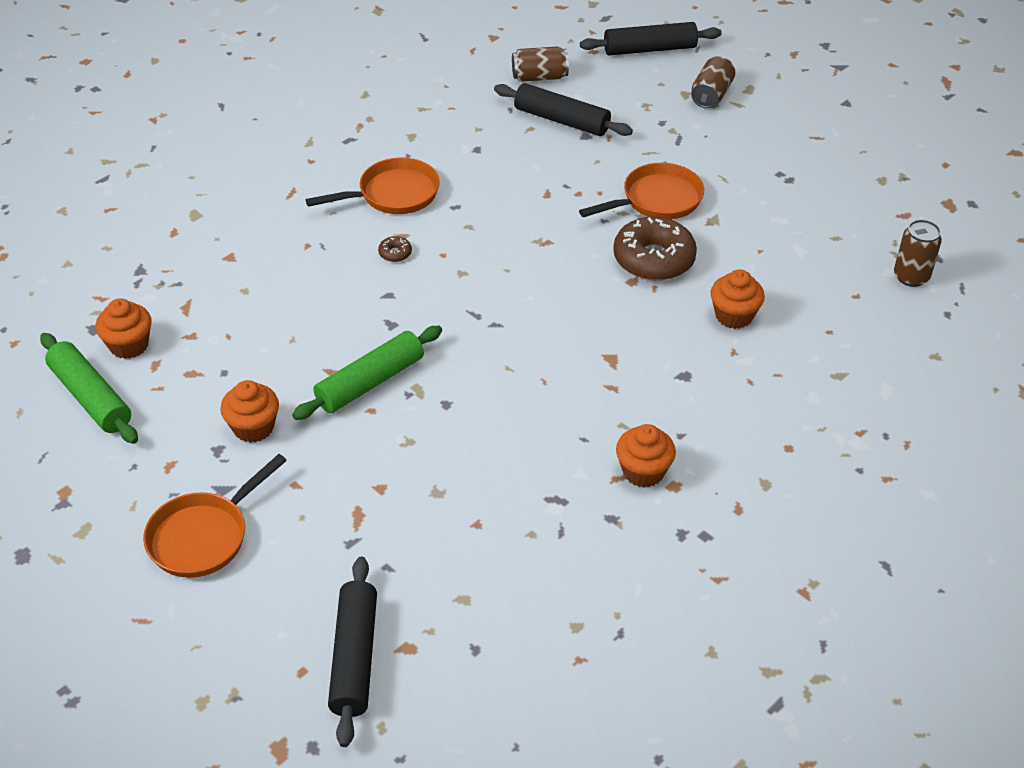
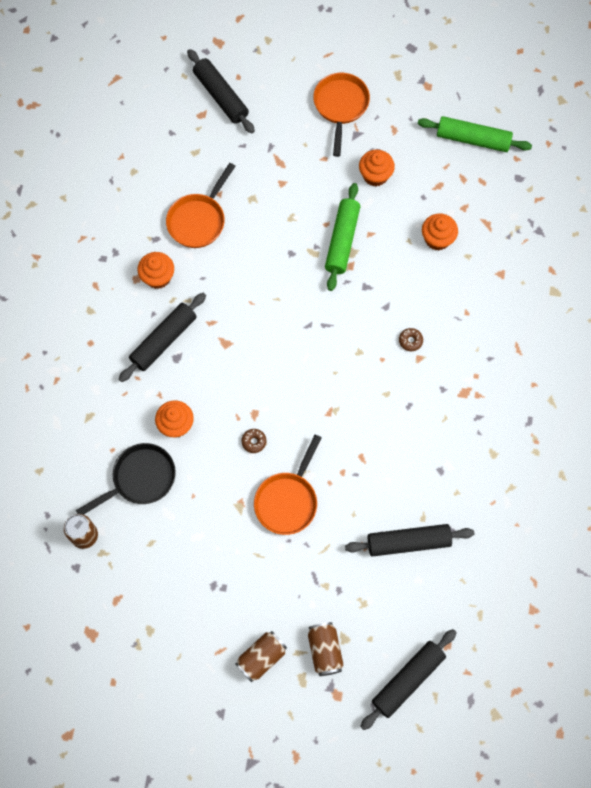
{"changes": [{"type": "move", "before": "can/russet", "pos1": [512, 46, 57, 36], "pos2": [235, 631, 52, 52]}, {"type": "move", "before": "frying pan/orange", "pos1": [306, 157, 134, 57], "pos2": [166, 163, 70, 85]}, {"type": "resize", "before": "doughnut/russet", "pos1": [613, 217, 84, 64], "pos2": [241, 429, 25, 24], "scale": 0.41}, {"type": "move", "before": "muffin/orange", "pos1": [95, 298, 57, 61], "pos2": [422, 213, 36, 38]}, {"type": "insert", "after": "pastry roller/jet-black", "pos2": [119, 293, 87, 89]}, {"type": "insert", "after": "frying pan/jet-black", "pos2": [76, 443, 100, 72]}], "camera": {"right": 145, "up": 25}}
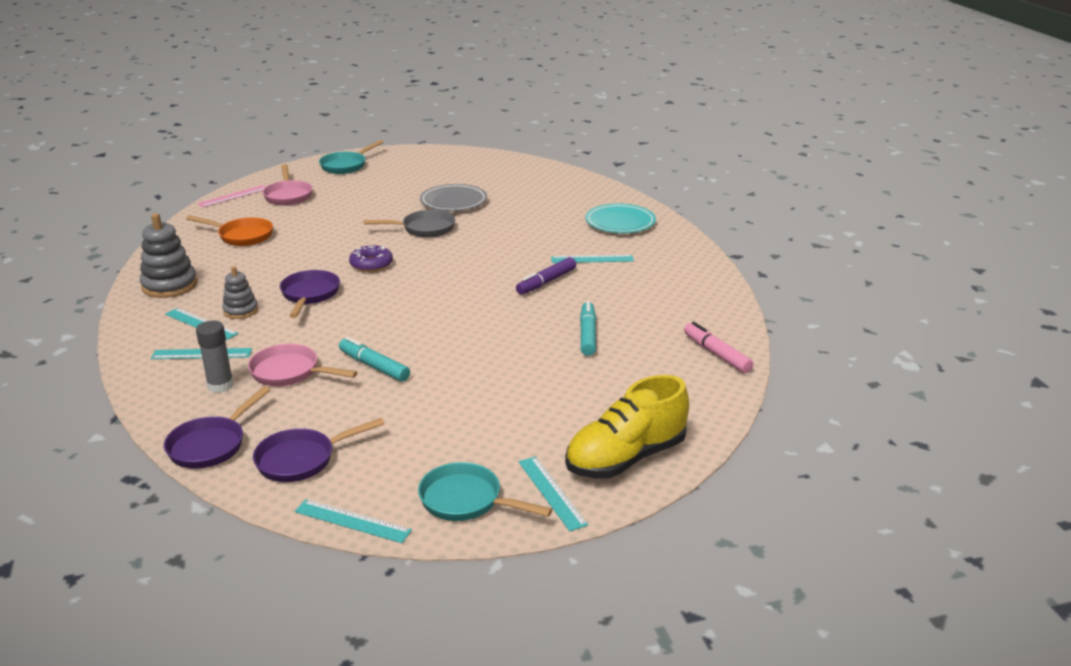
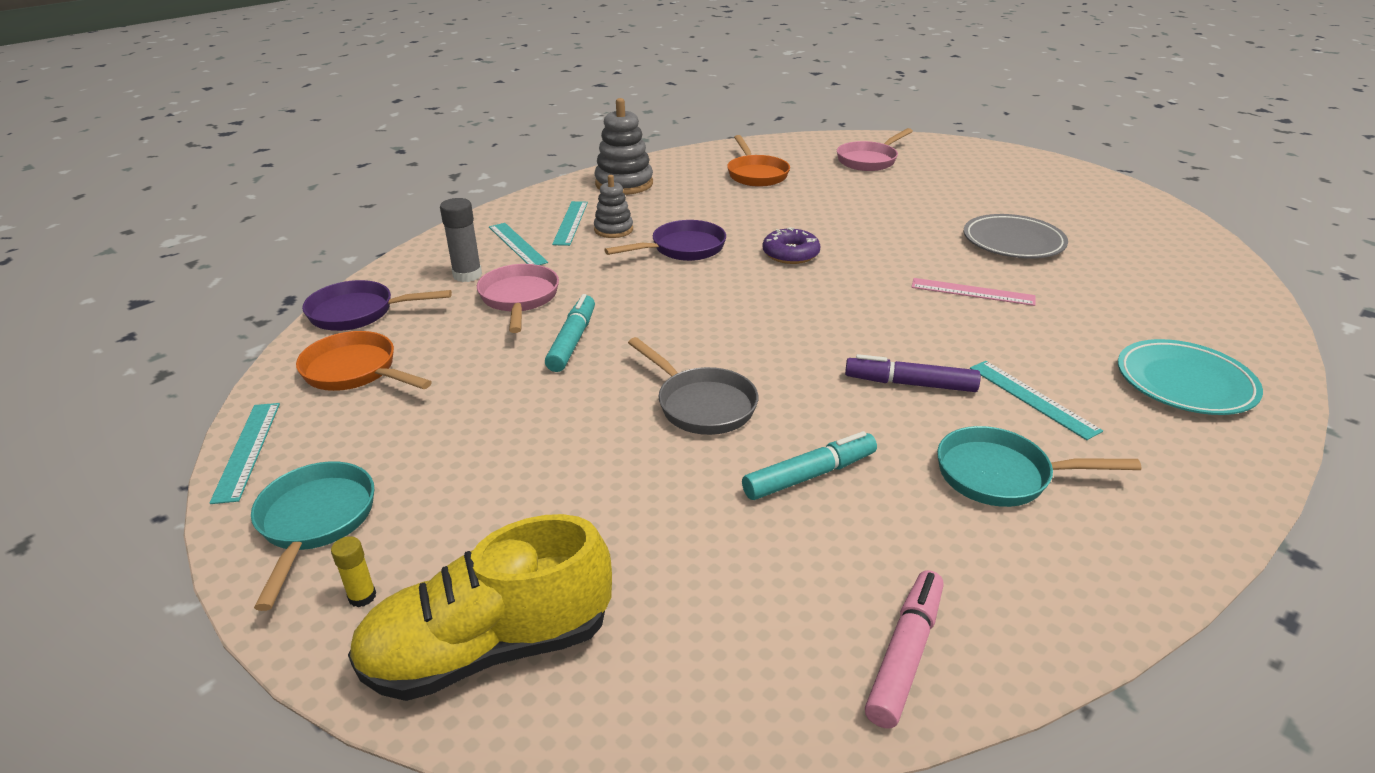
{"changes": [{"type": "move", "before": "frying pan/teal", "pos1": [319, 140, 65, 34], "pos2": [937, 426, 204, 81]}, {"type": "move", "before": "ruler/rose-pink", "pos1": [197, 185, 69, 22], "pos2": [911, 278, 124, 28]}, {"type": "move", "before": "frying pan/grey", "pos1": [363, 210, 92, 28], "pos2": [628, 337, 130, 98]}, {"type": "rotate", "before": "lace-up shoe/golden", "pos1": [565, 375, 124, 103], "pos2": [348, 514, 264, 187], "turn": -45}, {"type": "recolor", "before": "frying pan/purple", "after": "frying pan/orange", "pos1": [253, 418, 132, 64], "pos2": [296, 331, 136, 60]}, {"type": "replace", "before": "ruler/teal", "after": "glue/golden", "pos1": [519, 456, 69, 75], "pos2": [331, 536, 45, 71]}], "camera": {"right": 60, "up": 5}}
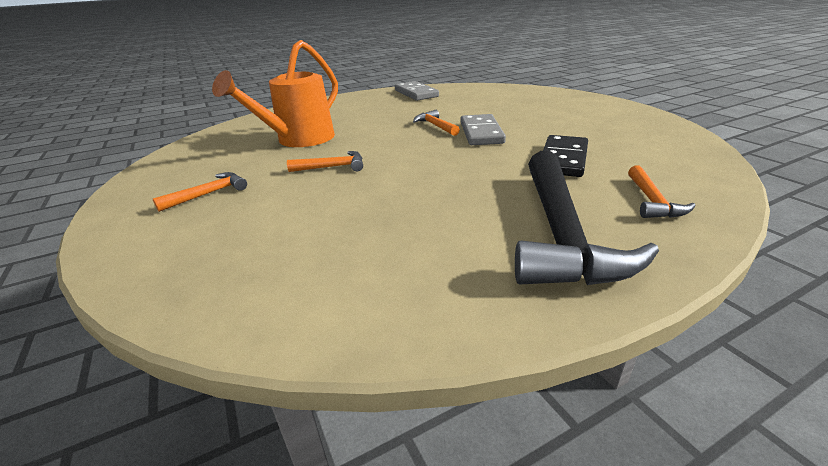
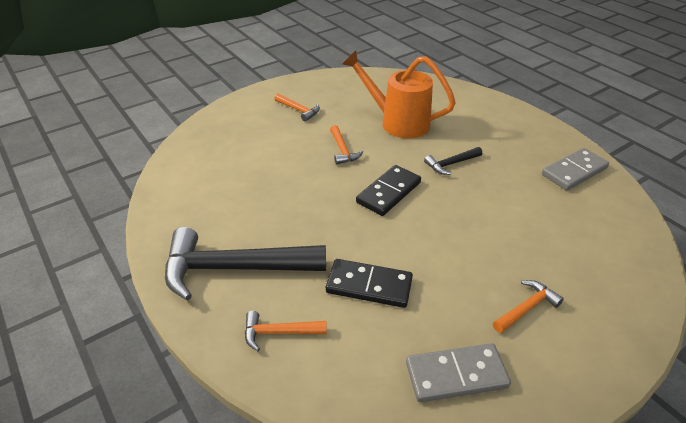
{"changes": [{"type": "move", "before": "claw hammer/orange", "pos1": [413, 110, 47, 26], "pos2": [493, 280, 71, 53]}, {"type": "move", "before": "domino/grey", "pos1": [461, 114, 45, 31], "pos2": [406, 343, 105, 59]}, {"type": "insert", "after": "claw hammer/jet-black", "pos2": [424, 147, 58, 28]}, {"type": "insert", "after": "domino/jet-black", "pos2": [356, 165, 65, 51]}], "camera": {"right": 80, "up": 10}}
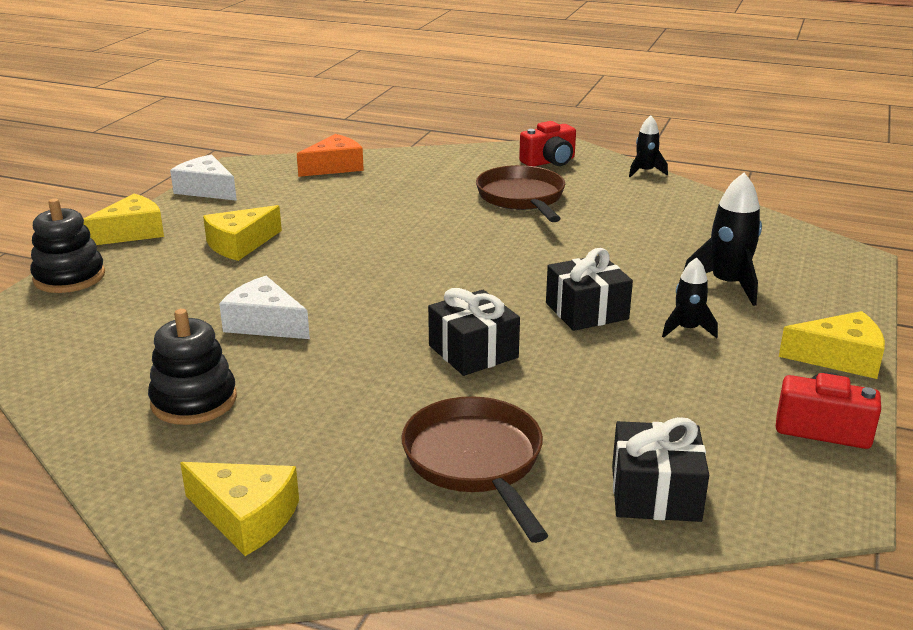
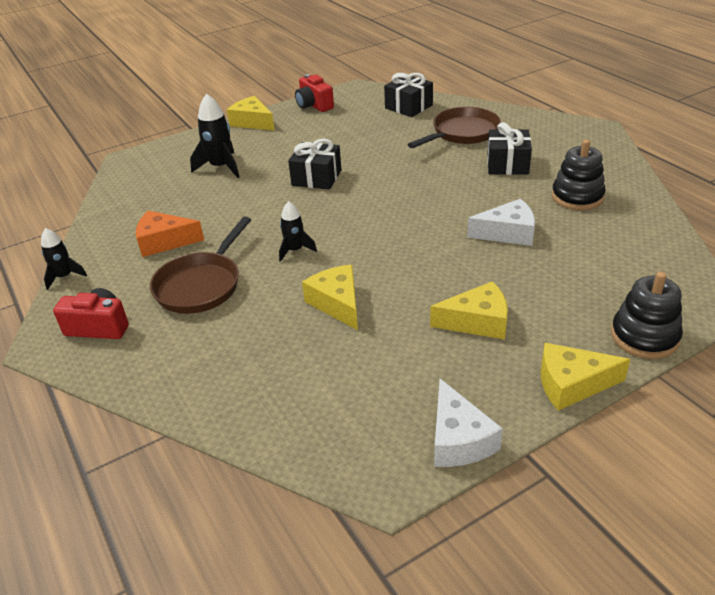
{"changes": [{"type": "move", "before": "cheese wedge/orange", "pos1": [297, 134, 67, 43], "pos2": [136, 211, 68, 46]}, {"type": "move", "before": "spaceship/jet-black", "pos1": [662, 257, 56, 81], "pos2": [279, 201, 38, 61]}, {"type": "rotate", "before": "cheese wedge/pure white", "pos1": [219, 276, 91, 63], "pos2": [467, 199, 68, 47], "turn": -75}, {"type": "move", "before": "present/jet-black", "pos1": [428, 288, 92, 88], "pos2": [487, 122, 45, 53]}, {"type": "rotate", "before": "frying pan/russet", "pos1": [401, 396, 147, 147], "pos2": [407, 107, 94, 41], "turn": -150}, {"type": "move", "before": "cheese wedge/golden", "pos1": [180, 462, 119, 94], "pos2": [302, 265, 56, 65]}], "camera": {"right": -140, "up": 10}}
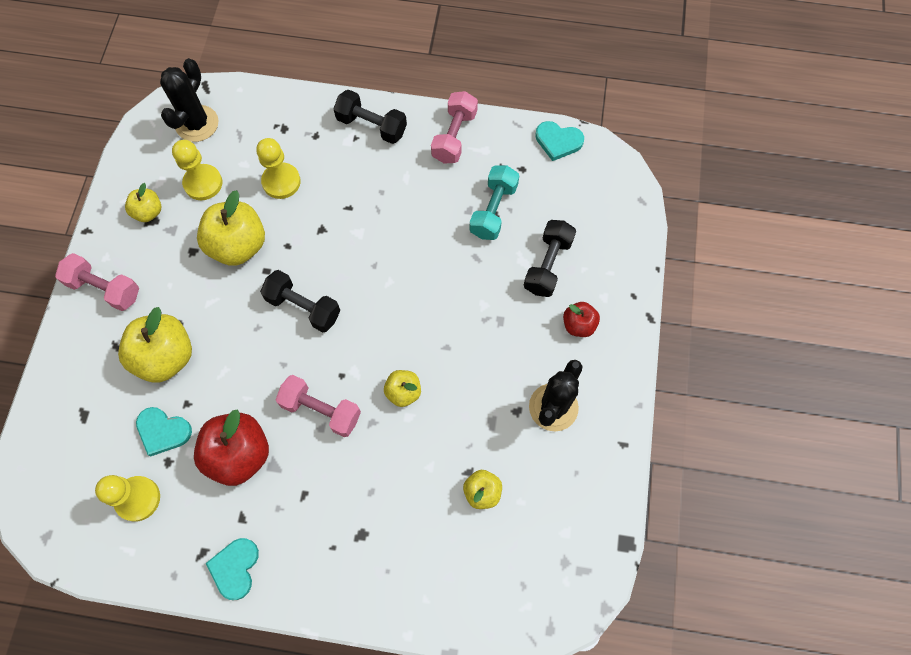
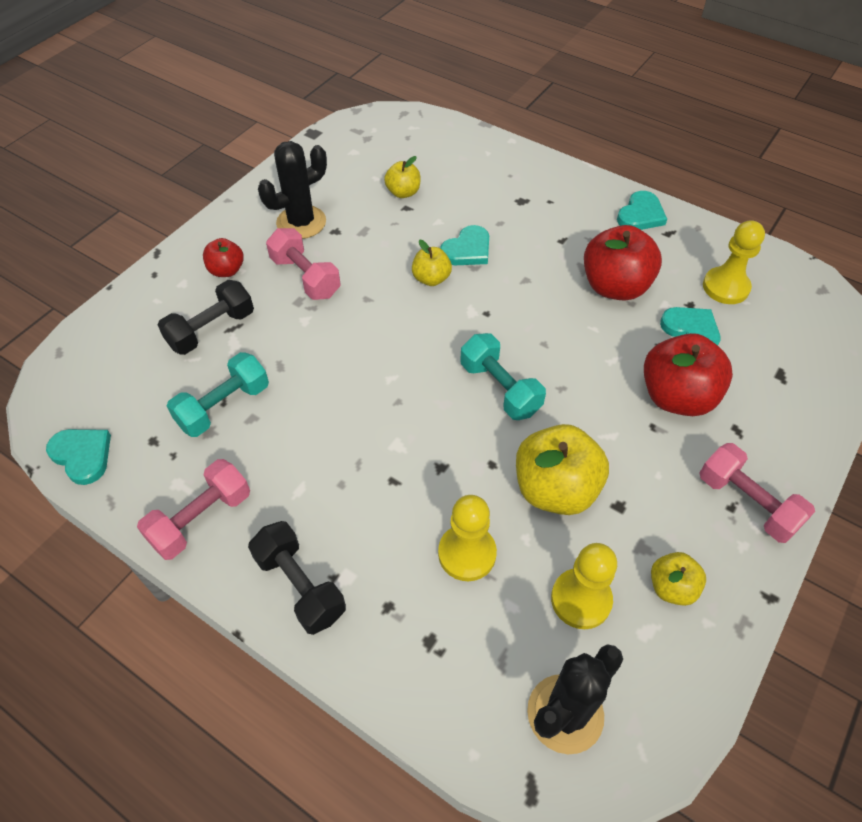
{"changes": [{"type": "recolor", "before": "free weight/jet-black", "after": "free weight/teal", "pos1": [260, 270, 81, 62], "pos2": [460, 333, 86, 87]}, {"type": "recolor", "before": "apple fruit/golden", "after": "apple fruit/scarlet", "pos1": [118, 307, 74, 76], "pos2": [644, 333, 89, 83]}, {"type": "move", "before": "free weight/rose-pink", "pos1": [276, 375, 85, 62], "pos2": [266, 228, 75, 72]}, {"type": "insert", "after": "love heart/teal", "pos2": [440, 225, 49, 40]}], "camera": {"right": -155, "up": -15}}
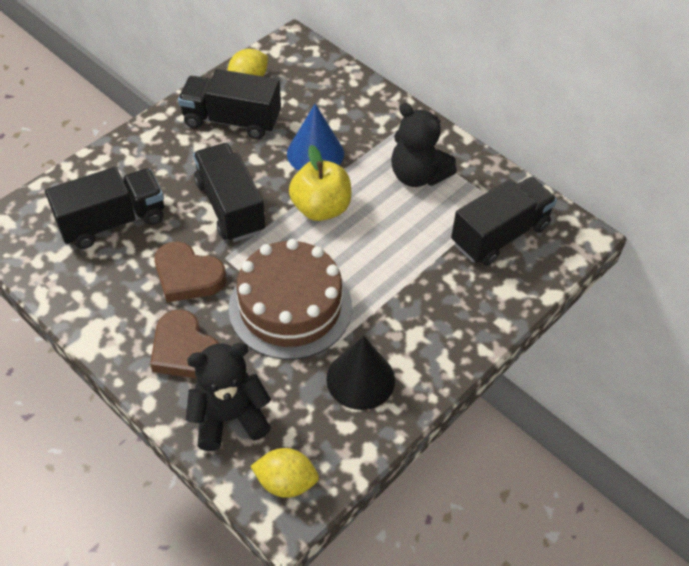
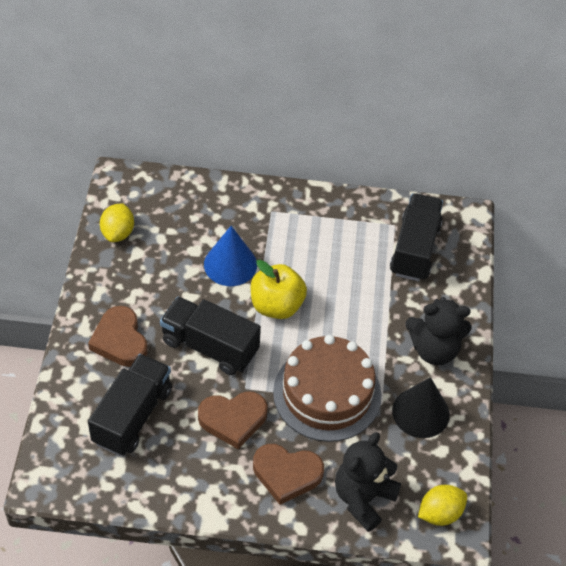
{"changes": [{"type": "delete", "before": "toy truck/jet-black", "pos1": [178, 69, 103, 70]}, {"type": "move", "before": "teddy bear/jet-black", "pos1": [391, 103, 66, 84], "pos2": [405, 297, 67, 68]}, {"type": "insert", "after": "love heart/russet", "pos2": [88, 306, 60, 61]}], "camera": {"right": -40, "up": 0}}
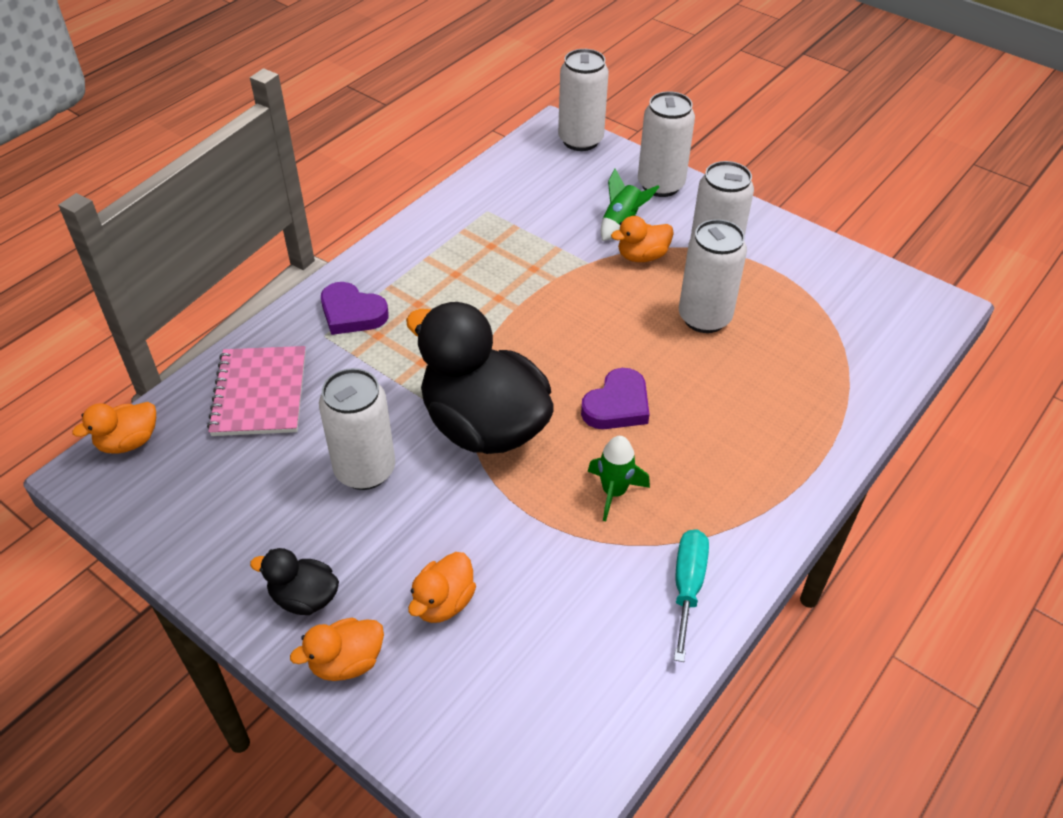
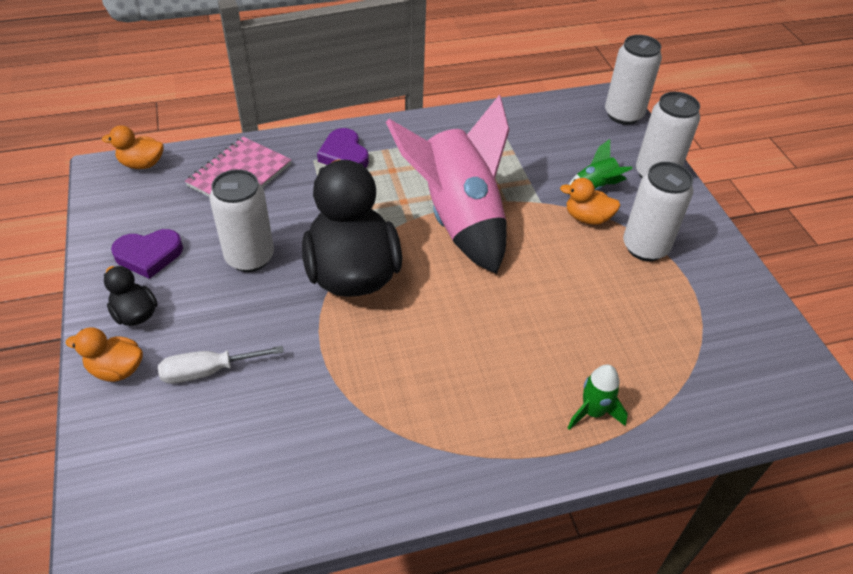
{"changes": [{"type": "delete", "before": "can/pure white", "pos1": [679, 219, 68, 114]}, {"type": "move", "before": "love heart/purple", "pos1": [581, 368, 69, 61], "pos2": [111, 229, 72, 50]}, {"type": "move", "before": "spaceship/emerald", "pos1": [588, 436, 62, 85], "pos2": [567, 364, 61, 66]}, {"type": "delete", "before": "flat screwdriver/teal", "pos1": [674, 529, 35, 133]}, {"type": "replace", "before": "rubber duck/orange", "after": "flat screwdriver/pure white", "pos1": [408, 552, 68, 71], "pos2": [158, 346, 126, 38]}, {"type": "insert", "after": "spaceship/rose-pink", "pos2": [386, 95, 123, 179]}], "camera": {"right": 35, "up": 0}}
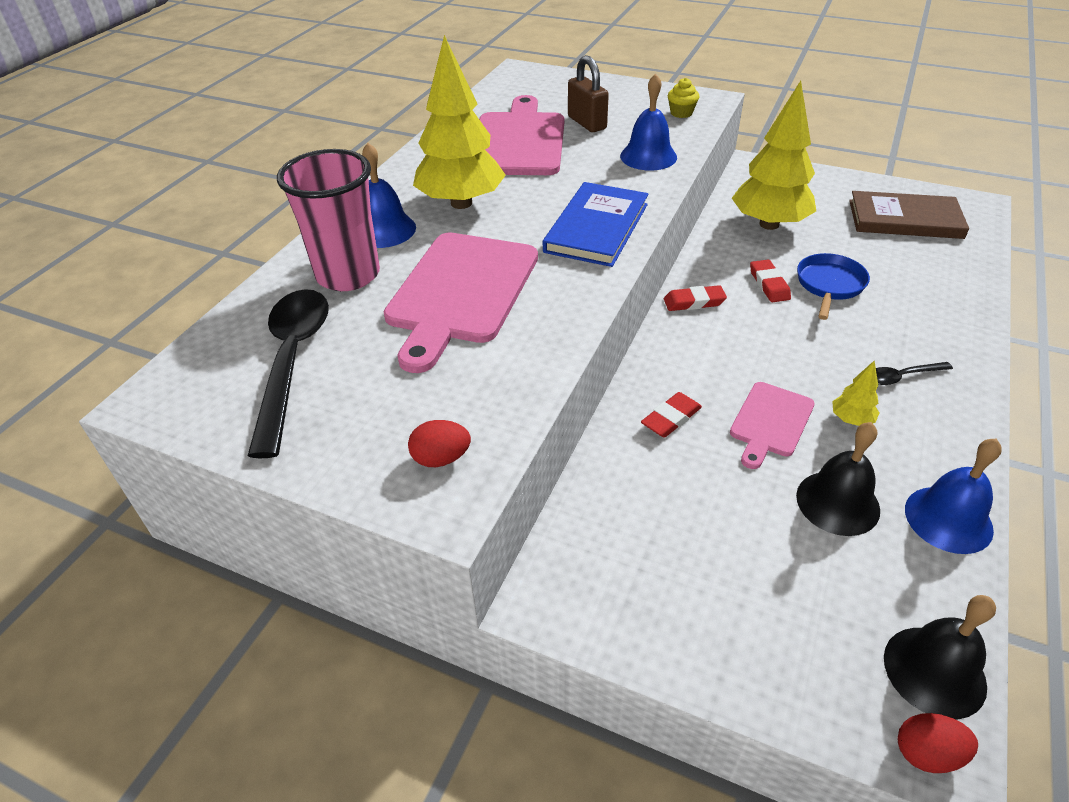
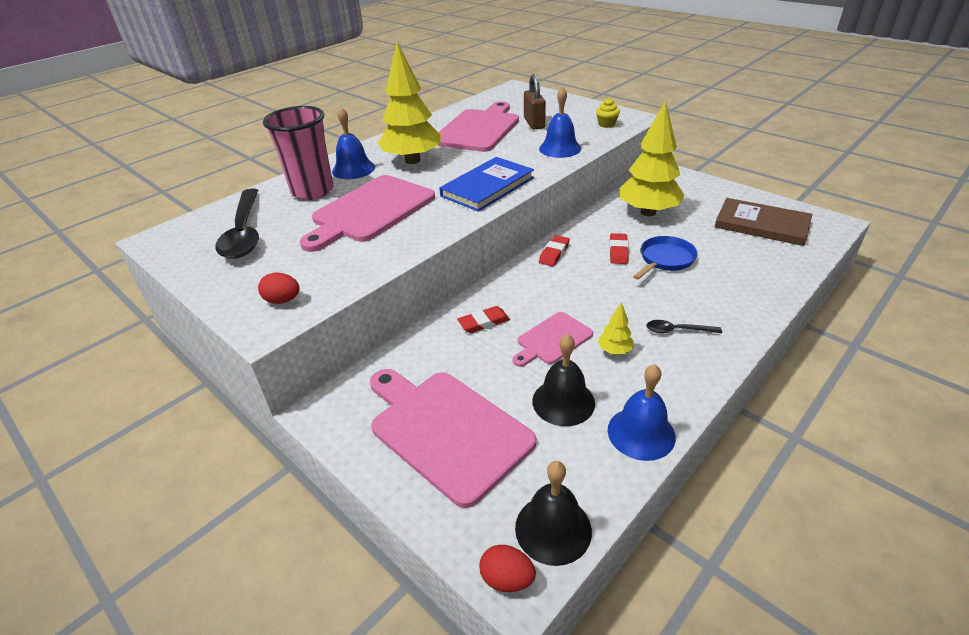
{"changes": [{"type": "rotate", "before": "gum eraser/scarlet", "pos1": [664, 285, 63, 26], "pos2": [539, 235, 31, 31], "turn": -75}, {"type": "rotate", "before": "spoon/jet-black", "pos1": [248, 289, 81, 169], "pos2": [215, 188, 44, 71], "turn": 150}, {"type": "insert", "after": "cutting board/rose-pink", "pos2": [370, 369, 166, 139]}], "camera": {"right": 20, "up": -5}}
